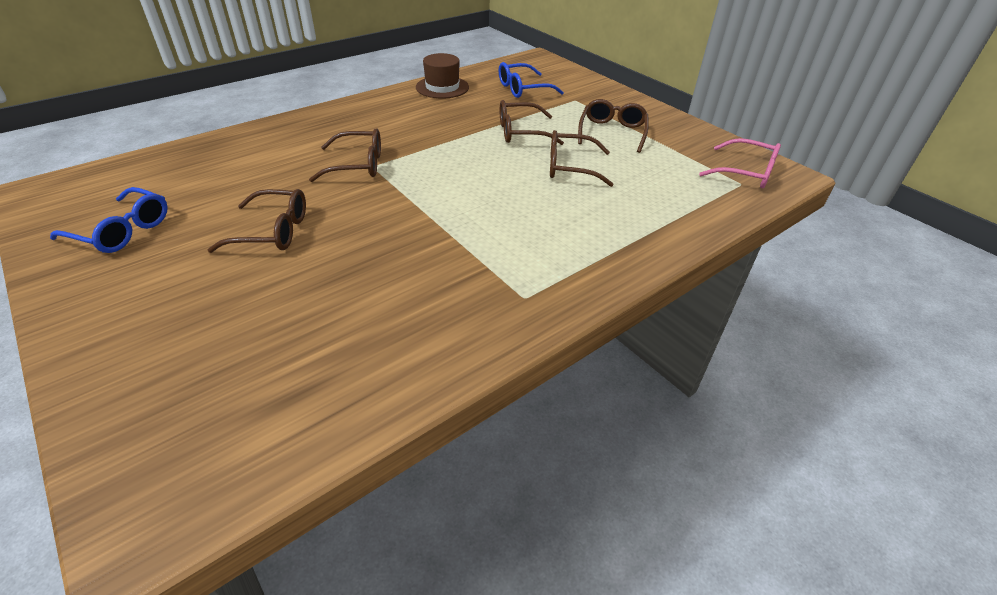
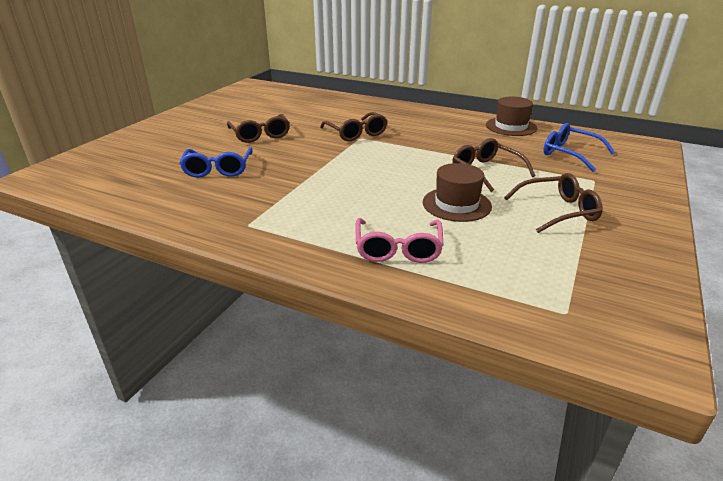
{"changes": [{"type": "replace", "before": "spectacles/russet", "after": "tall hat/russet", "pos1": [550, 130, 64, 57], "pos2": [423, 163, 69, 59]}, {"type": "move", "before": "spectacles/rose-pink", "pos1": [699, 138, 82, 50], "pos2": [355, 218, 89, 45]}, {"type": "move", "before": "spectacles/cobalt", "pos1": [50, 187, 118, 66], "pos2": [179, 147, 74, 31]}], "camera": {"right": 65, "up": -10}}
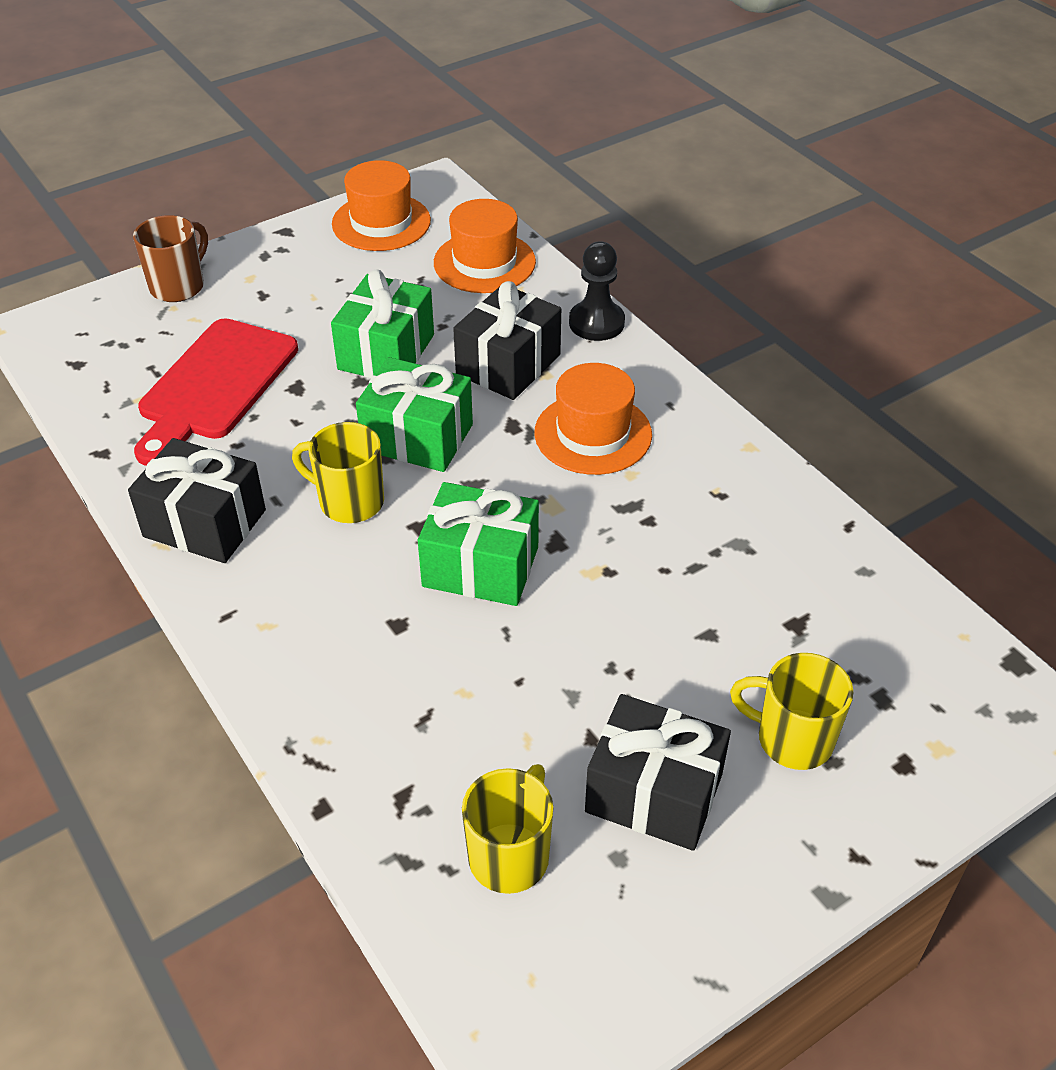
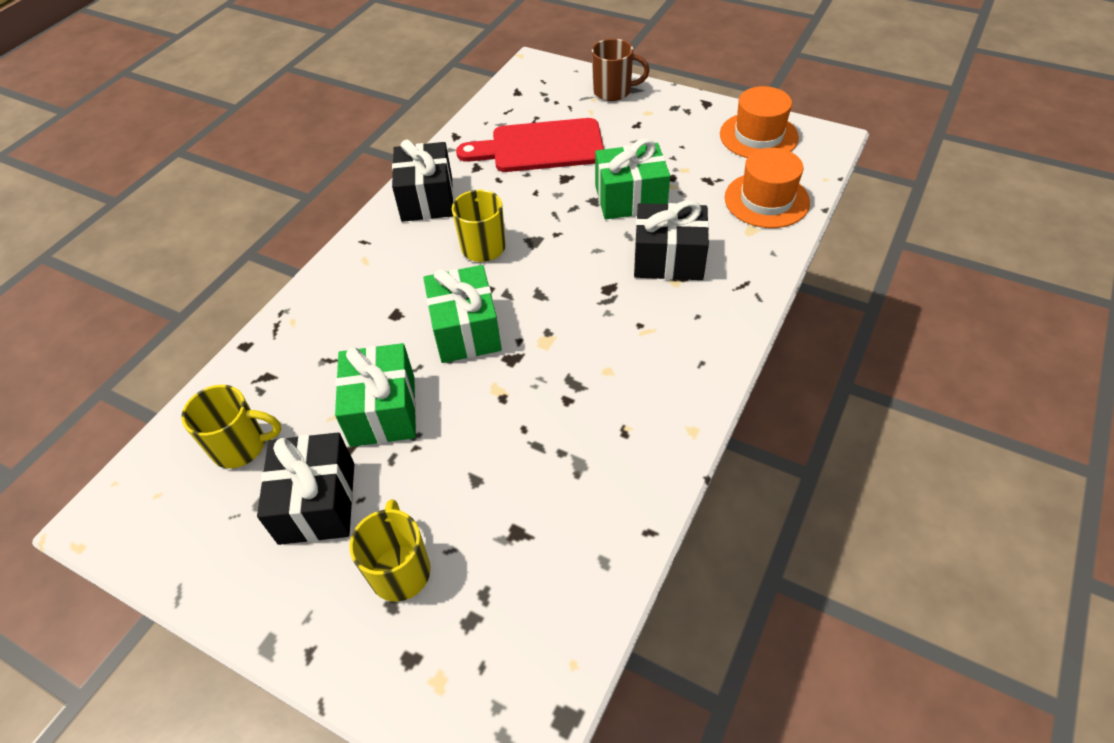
{"changes": [{"type": "delete", "before": "chess pawn/jet-black", "pos1": [569, 241, 56, 100]}, {"type": "move", "before": "present/emerald", "pos1": [356, 357, 117, 115], "pos2": [335, 343, 81, 104]}, {"type": "delete", "before": "tall hat/orange", "pos1": [534, 363, 118, 112]}], "camera": {"right": 65, "up": 5}}
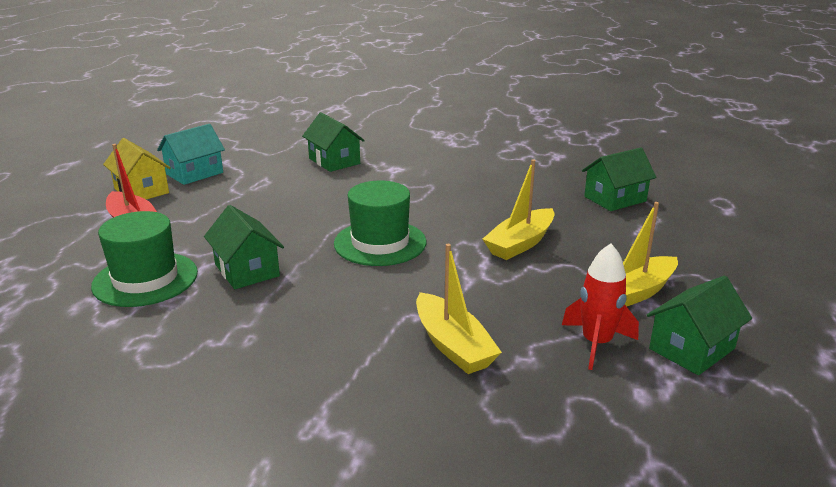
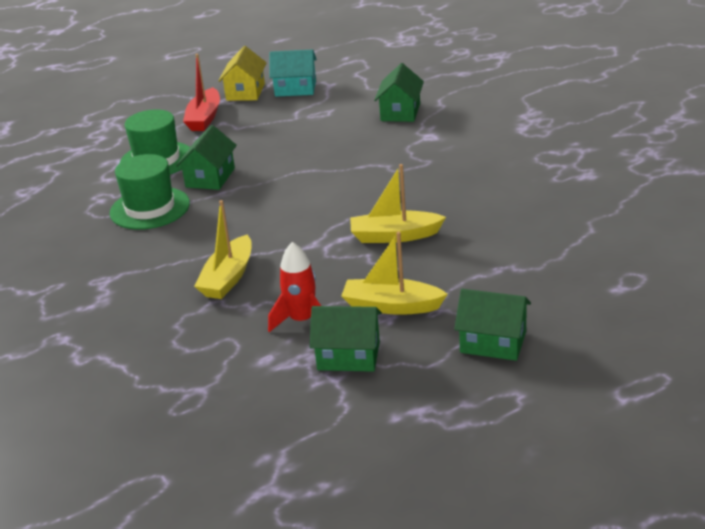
{"changes": [{"type": "move", "before": "toy house/emerald", "pos1": [582, 148, 75, 63], "pos2": [454, 289, 77, 72]}, {"type": "move", "before": "tall hat/emerald", "pos1": [334, 181, 92, 85], "pos2": [110, 154, 80, 76]}], "camera": {"right": 50, "up": 5}}
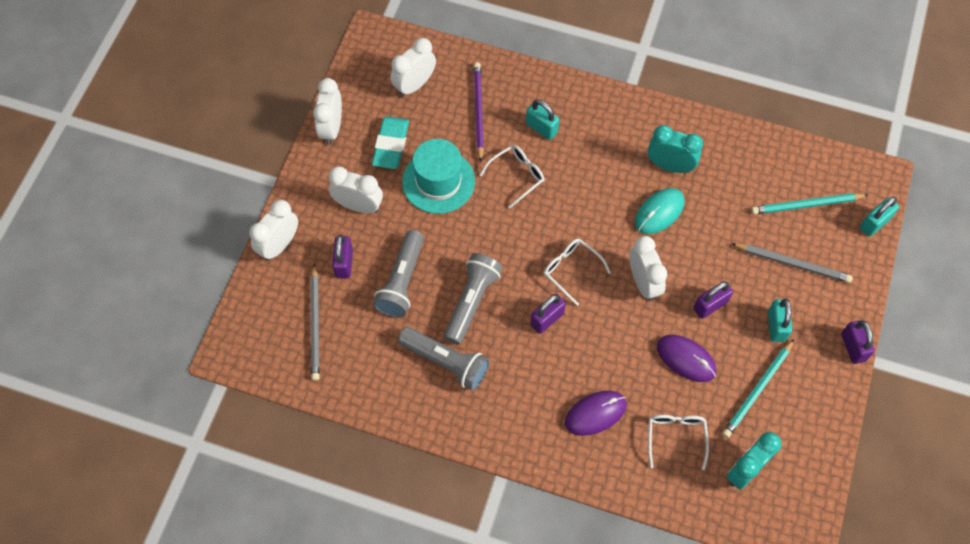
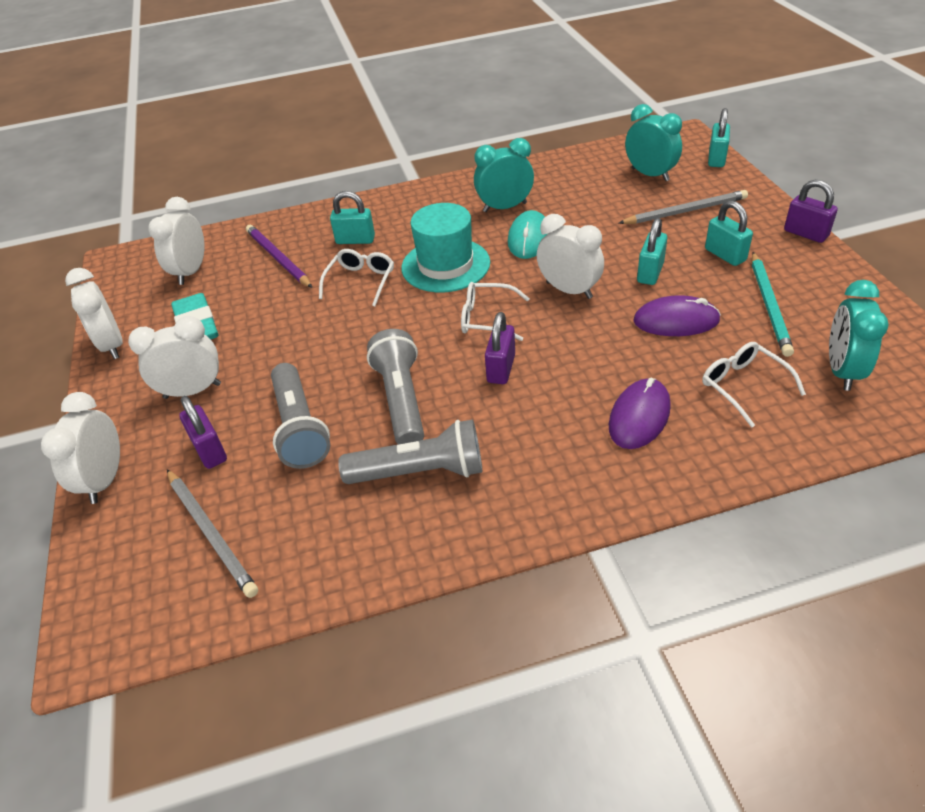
{"changes": [{"type": "move", "before": "tall hat/teal", "pos1": [402, 139, 73, 75], "pos2": [401, 203, 89, 89]}, {"type": "replace", "before": "pencil/teal", "after": "clock/teal", "pos1": [751, 193, 117, 21], "pos2": [625, 104, 57, 77]}, {"type": "recolor", "before": "small lock/purple", "after": "small lock/teal", "pos1": [693, 281, 40, 38], "pos2": [637, 218, 30, 67]}], "camera": {"right": -30, "up": -20}}
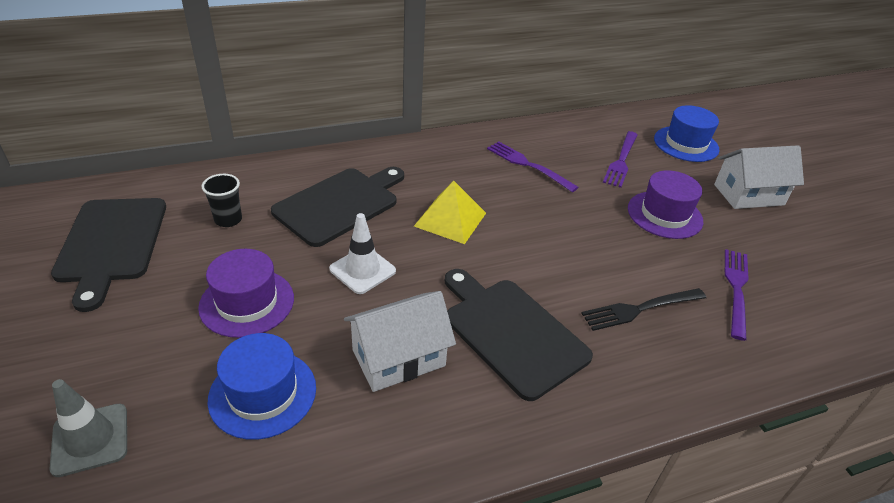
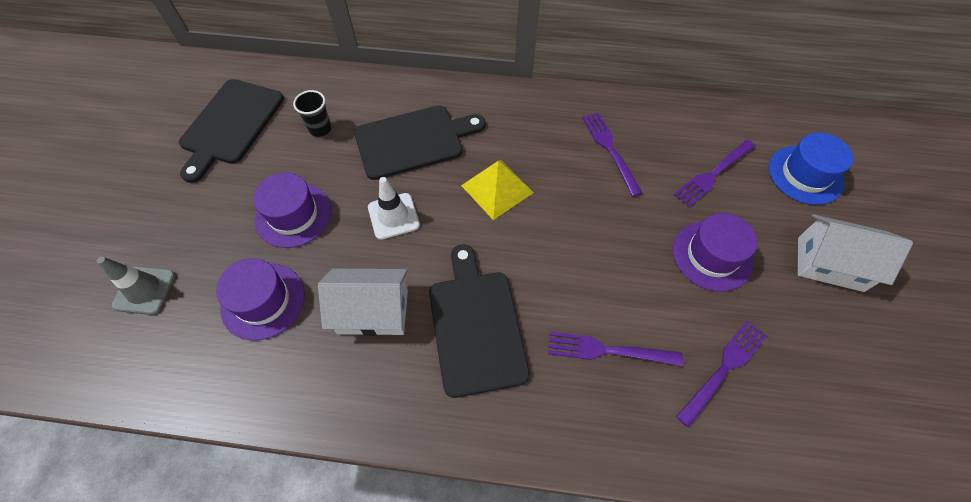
{"changes": [{"type": "recolor", "before": "table fork/jet-black", "after": "table fork/purple", "pos1": [581, 288, 125, 43], "pos2": [548, 332, 135, 35]}, {"type": "recolor", "before": "tall hat/cobalt", "after": "tall hat/purple", "pos1": [208, 333, 108, 107], "pos2": [216, 258, 89, 83]}], "camera": {"right": 30, "up": 20}}
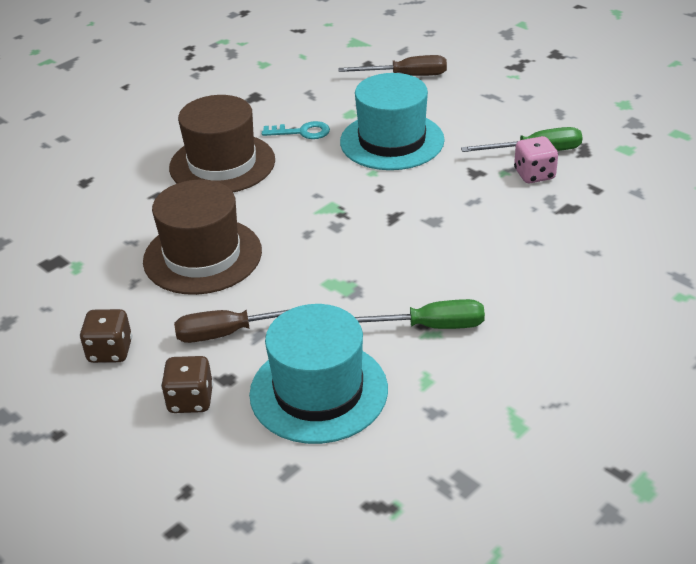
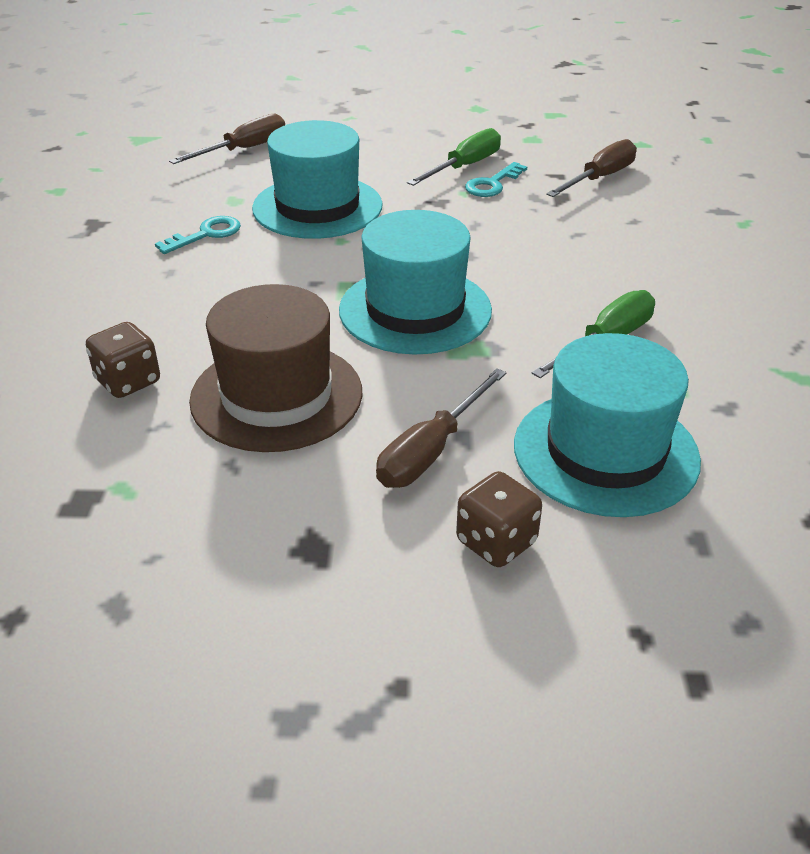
{"changes": [{"type": "delete", "before": "tall hat/russet", "pos1": [169, 95, 106, 97]}, {"type": "replace", "before": "game die/rose-pink", "after": "latchkey/teal", "pos1": [514, 136, 44, 47], "pos2": [465, 162, 62, 35]}, {"type": "move", "before": "game die/russet", "pos1": [80, 309, 52, 54], "pos2": [86, 322, 74, 76]}, {"type": "insert", "after": "flat screwdriver/russet", "pos2": [546, 139, 91, 58]}, {"type": "insert", "after": "tall hat/teal", "pos2": [339, 210, 153, 144]}], "camera": {"right": -45, "up": 0}}
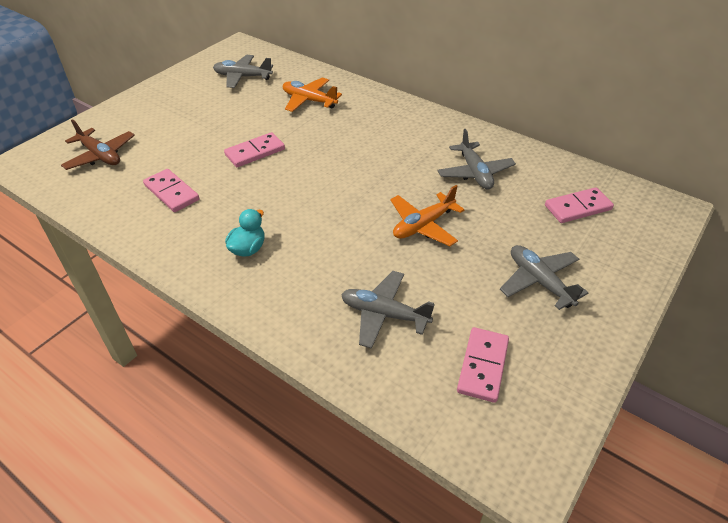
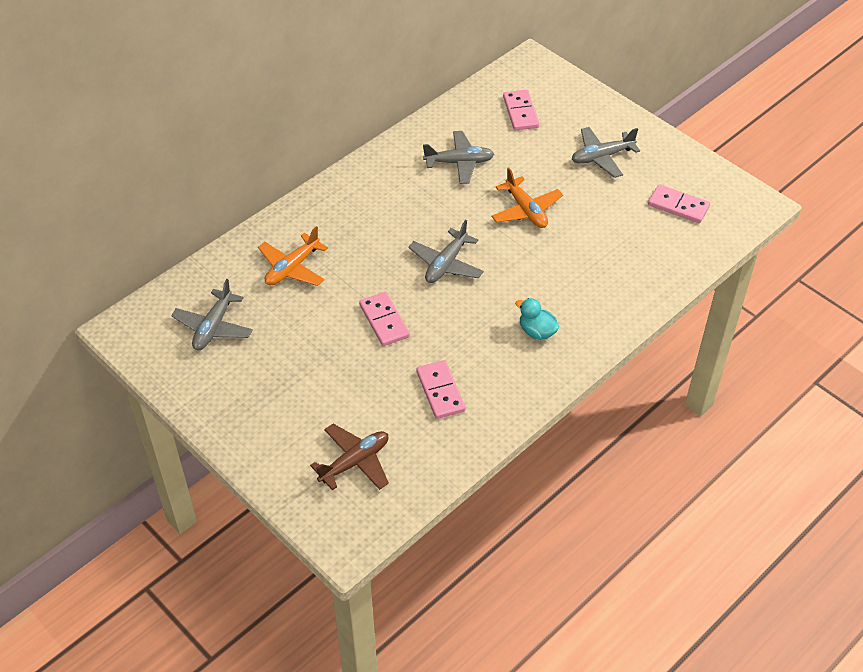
{"changes": [{"type": "rotate", "before": "domino/rose-pink", "pos1": [143, 169, 56, 43], "pos2": [416, 360, 50, 59], "turn": -75}, {"type": "move", "before": "plane/grey", "pos1": [341, 271, 94, 78], "pos2": [408, 220, 76, 63]}], "camera": {"right": -80, "up": 5}}
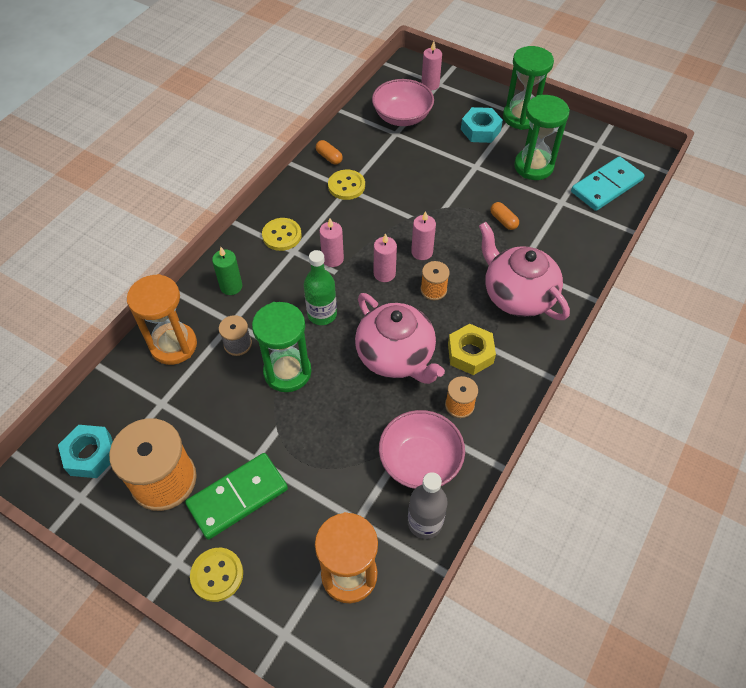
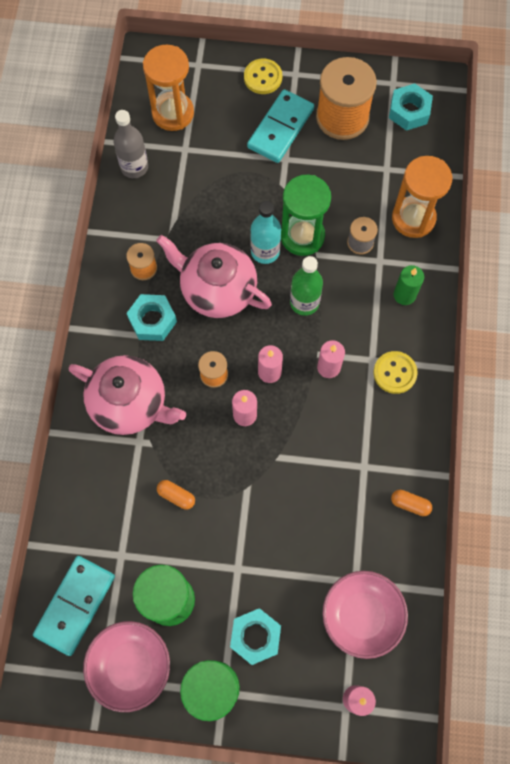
{"changes": [{"type": "delete", "before": "shirt button/golden", "pos1": [328, 170, 37, 30]}, {"type": "recolor", "before": "hex nut/golden", "after": "hex nut/teal", "pos1": [448, 324, 48, 51], "pos2": [126, 294, 51, 47]}, {"type": "move", "before": "bowl/rose-pink", "pos1": [379, 410, 86, 79], "pos2": [83, 621, 87, 91]}, {"type": "recolor", "before": "domino/emerald", "after": "domino/teal", "pos1": [185, 453, 103, 87], "pos2": [247, 90, 67, 73]}, {"type": "insert", "after": "flask/teal", "pos2": [250, 201, 31, 63]}], "camera": {"right": 155, "up": 15}}
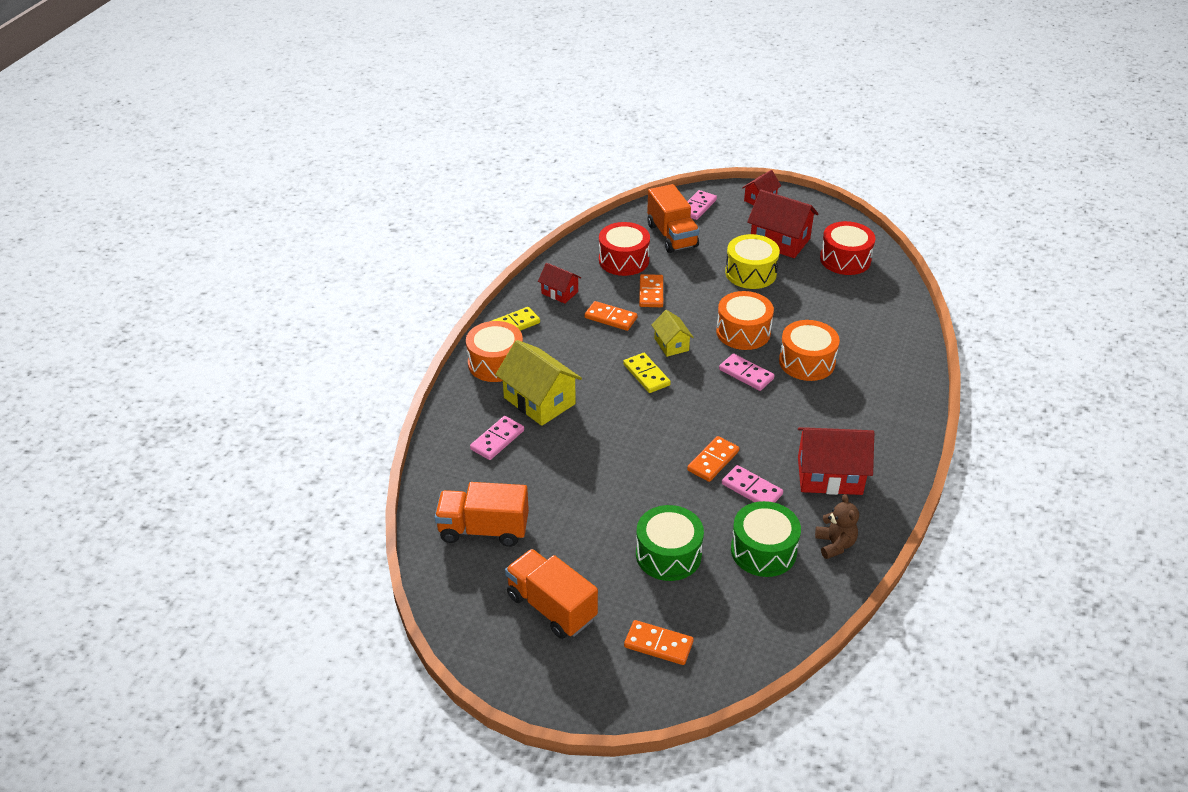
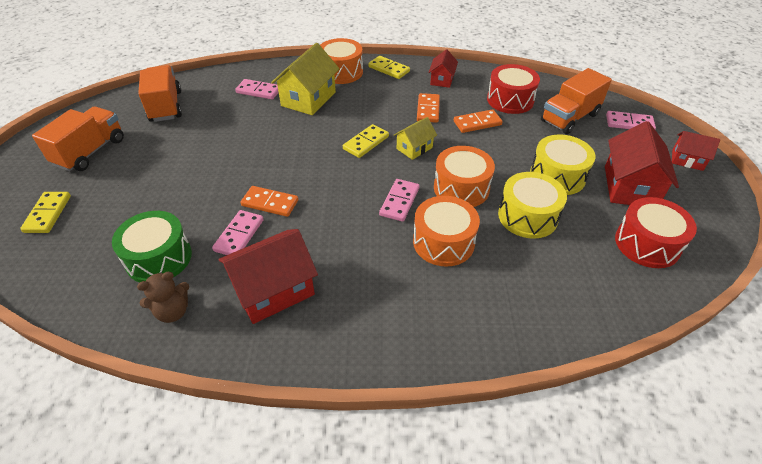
{"changes": [{"type": "rotate", "before": "toy house/scarlet", "pos1": [798, 427, 76, 68], "pos2": [218, 229, 100, 95], "turn": 75}, {"type": "delete", "before": "snare drum/emerald", "pos1": [636, 505, 68, 76]}, {"type": "recolor", "before": "domino/orange", "after": "domino/golden", "pos1": [624, 620, 70, 45], "pos2": [20, 192, 51, 41]}, {"type": "insert", "after": "snare drum/golden", "pos2": [498, 172, 69, 67]}], "camera": {"right": 70, "up": 5}}
